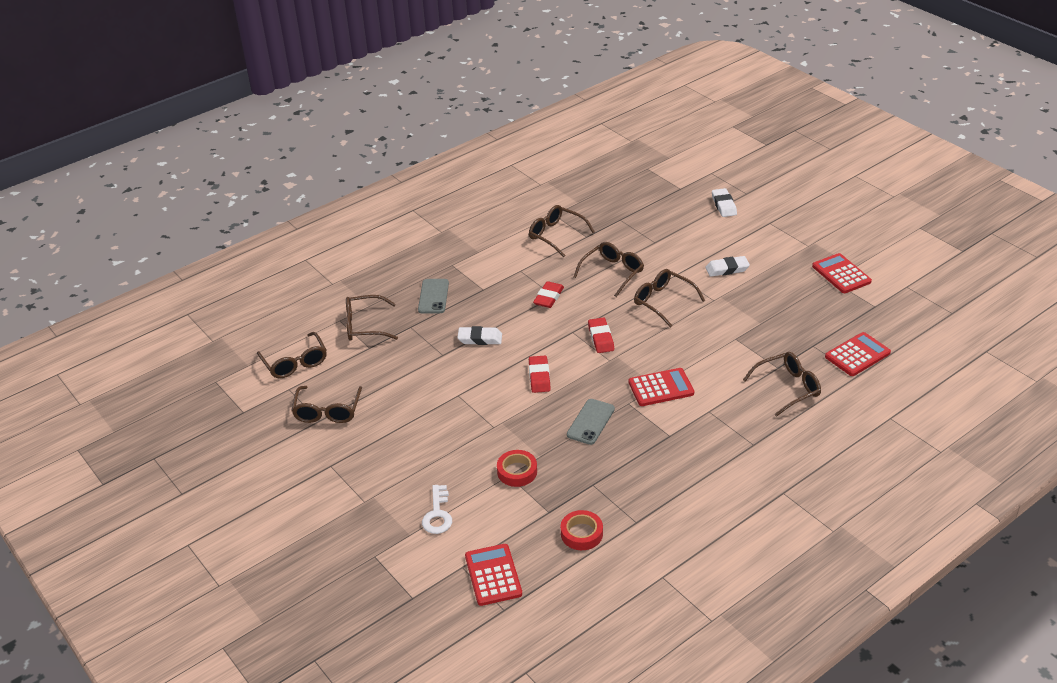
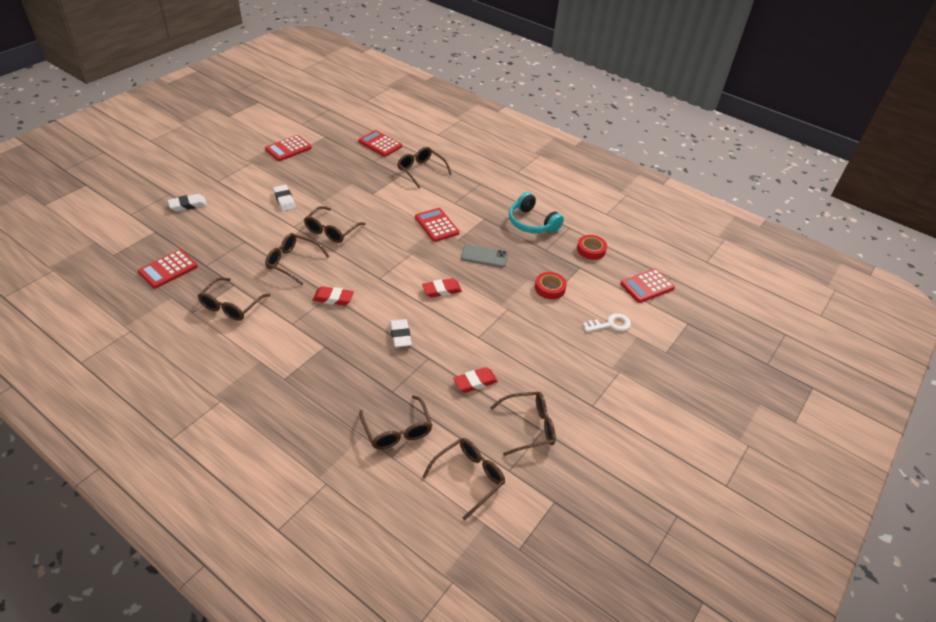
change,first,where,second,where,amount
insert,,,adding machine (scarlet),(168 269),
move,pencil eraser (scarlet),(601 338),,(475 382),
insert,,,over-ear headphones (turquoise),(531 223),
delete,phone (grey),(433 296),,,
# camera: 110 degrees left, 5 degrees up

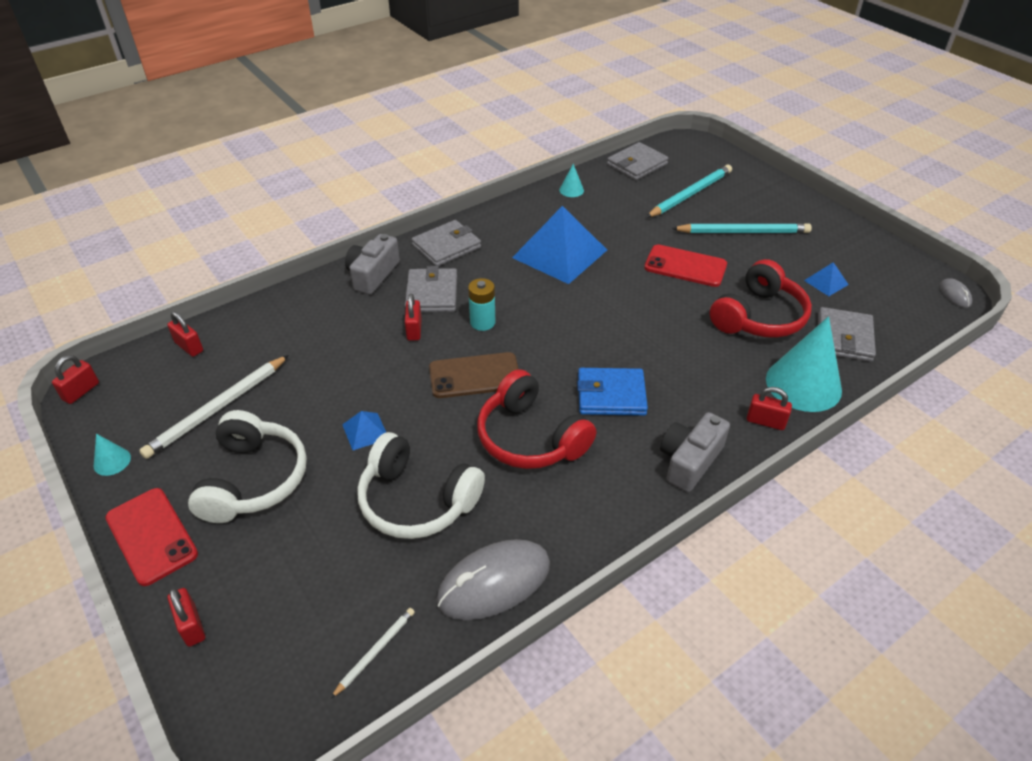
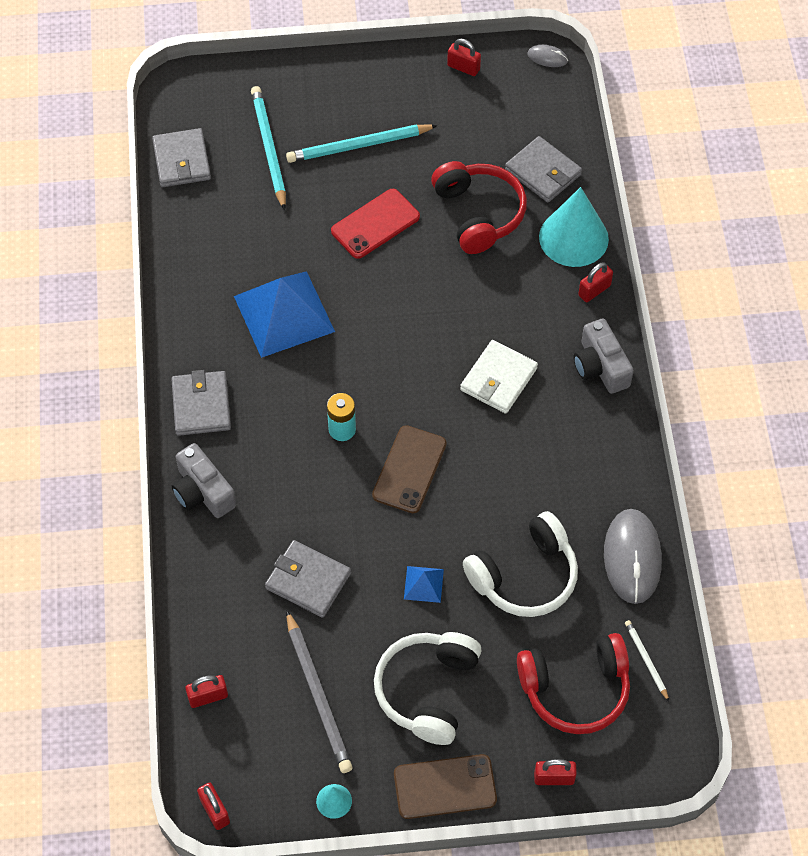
change,first,where,second,where,amount
move,wallet (grey),(432 294),,(308 580),
rotate,lead pencil (turquoise),(743 232),,(359 146),135 degrees counterclockwise
recolor,lead pencil (white),(218 409),lead pencil (grey),(318 695),
rotate,over-ear headphones (white),(253 479),,(427 690),105 degrees counterclockwise
recolor,phone (scarlet),(151 536),phone (brown),(445 787),
move,lock (scarlet),(414 330),,(463 67),
recolor,wallet (royal blue),(611 395),wallet (white),(498 379),
move,over-ear headphones (scarlet),(530 437),,(575 689),
delete,cone shape (turquoise),(571 190),,,
delete,pyramid shape (royal blue),(826 282),,,
# camera: 60 degrees left, 15 degrees up

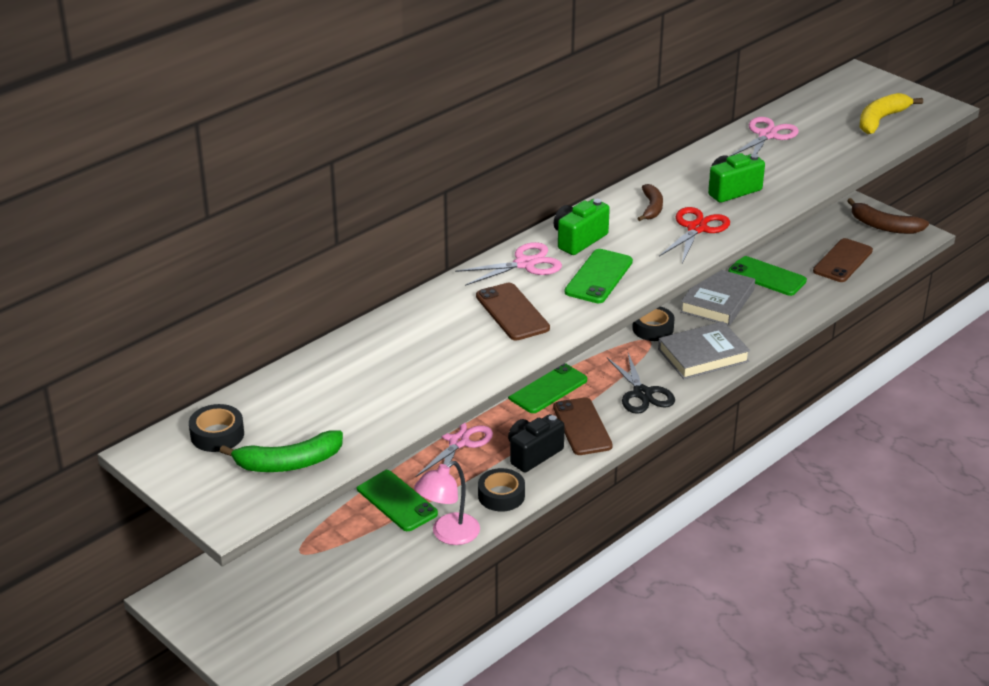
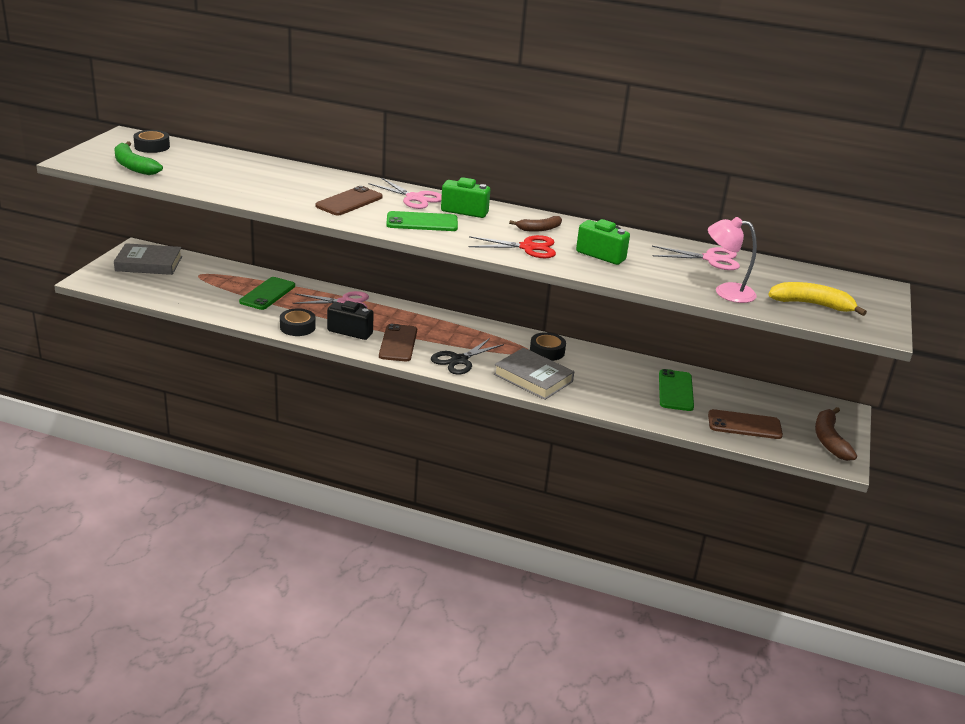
change,first,where,second,where,amount
move,book (grey),(717 301),,(149 263),
rotate,phone (brown),(582 427),,(398 343),45 degrees counterclockwise
move,desk lamp (pink),(448 534),,(726 292),
delete,phone (emerald),(548 388),,,
# camera: 60 degrees right, 5 degrees down

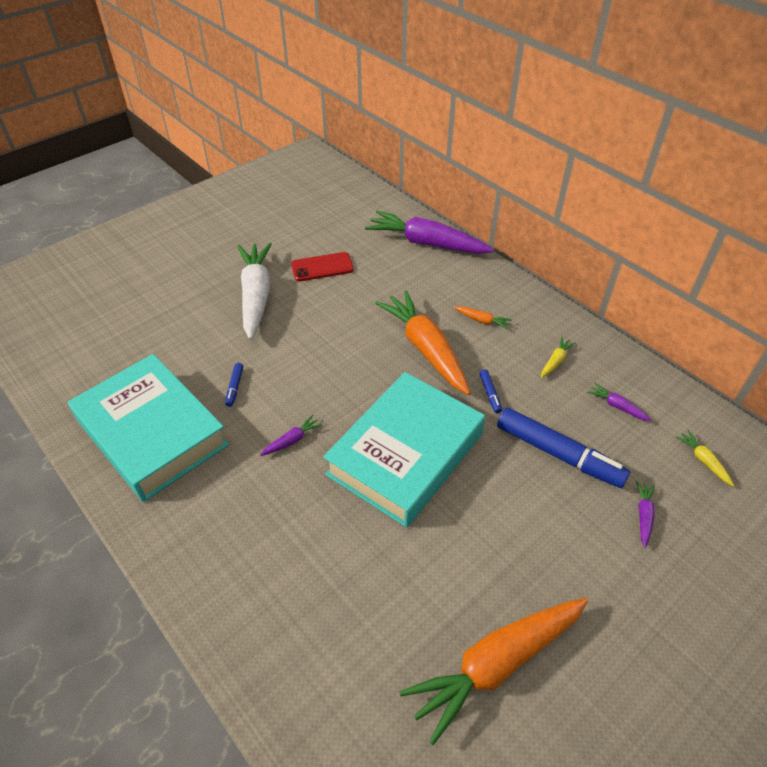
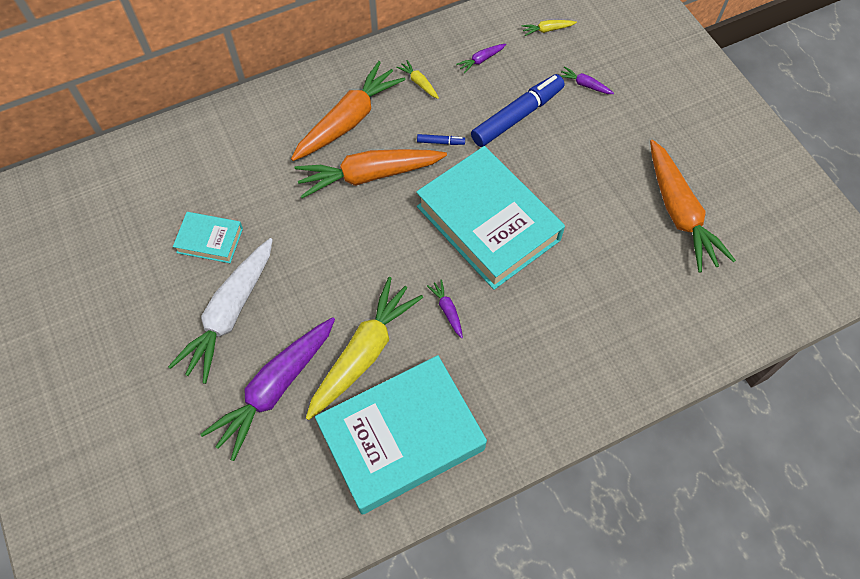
change,first,where,second,where,amount
rotate,root vegetable (white),(256 295),,(230 314),75 degrees counterclockwise
replace,phone (scarlet),(322 267),book (turquoise),(210 240),
move,root vegetable (violet),(426 243),,(275 389),
resize,root vegetable (bright orange),(482 320),,(349 120),x2.45
replace,felt pen (royal blue),(235 387),root vegetable (bright yellow),(364 353),
# camera: 75 degrees left, 15 degrees up

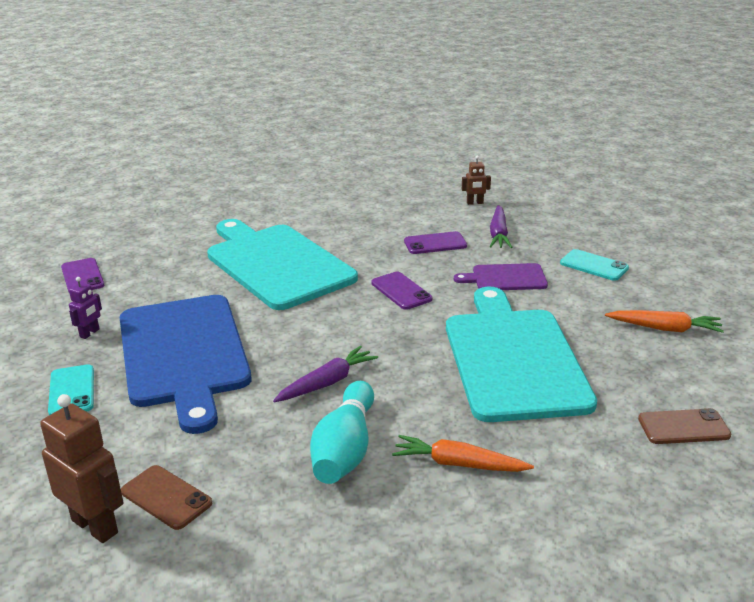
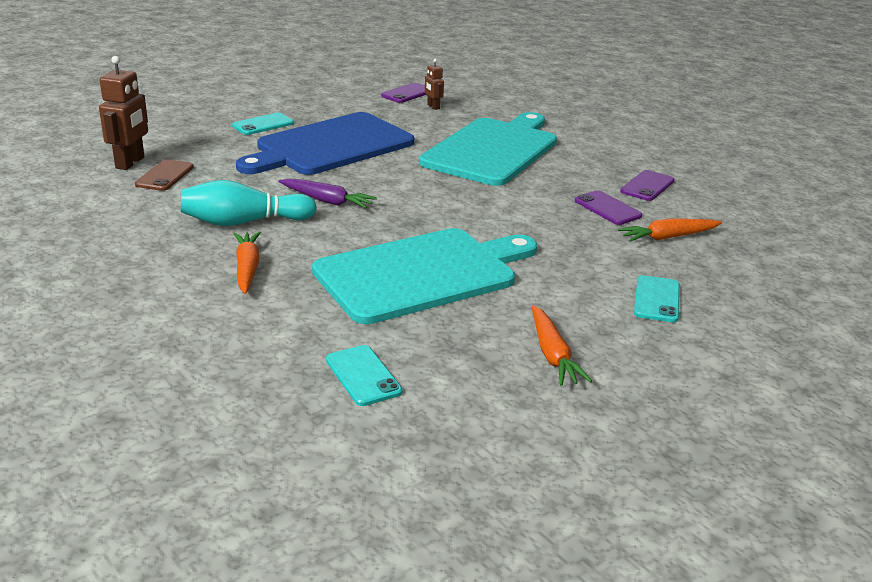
change,first,where,second,where,amount
recolor,phone (brown),(683 427),phone (turquoise),(363 376),
move,toy robot (brown),(475 203),,(433 107),
recolor,root vegetable (violet),(498 234),root vegetable (bright orange),(668 237),
move,phone (violet),(401 291),,(647 186),
delete,toy robot (violet),(90 333),,,
delete,chopping board (violet),(505 278),,,
# camera: 65 degrees right, 0 degrees up

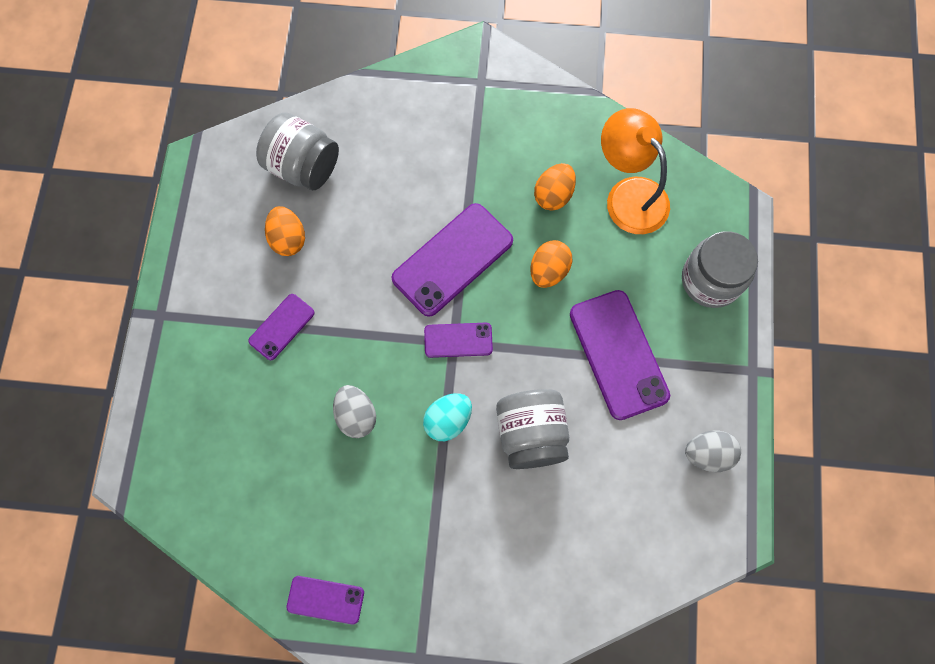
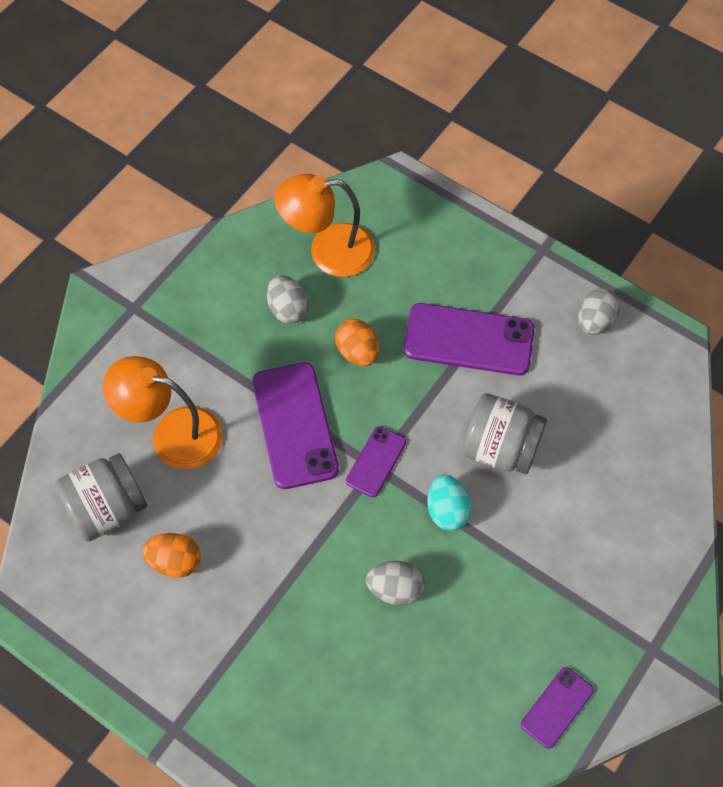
change,first,where,second,where,amount
insert,,,desk lamp (bright orange),(173 434),
recolor,egg shape (bright orange),(553 195),egg shape (grey),(288 309),
delete,phone (violet),(282 327),,,
delete,jam jar (grey),(711 280),,,
# camera: 60 degrees left, 10 degrees down

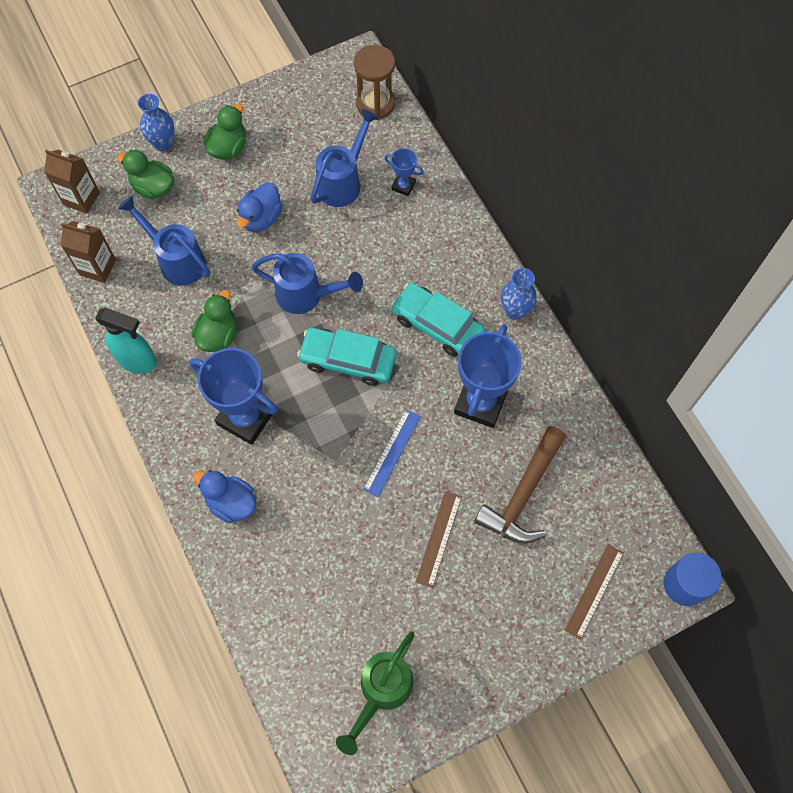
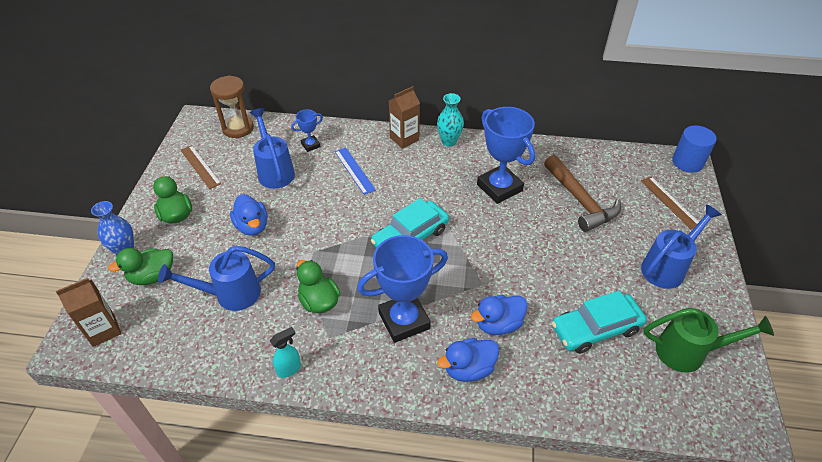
change,first,where,second,where,amount
move,ruler (brown),(438 538),,(200 166),
resize,spray bottle (turquoise),(137 361),,(289 369),x0.60
move,ruler (royal blue),(392 452),,(354 170),
move,milk carton (brown),(98 267),,(404 139),
recolor,flower vase (royal blue),(515 311),flower vase (turquoise),(449 141),
insert,,,duck (royal blue),(498 324),
move,toy car (turquoise),(437 325),,(595 329),
move,sprinkling can (royal blue),(306 295),,(667 267),
rotate,sprinkling can (emerald),(381 691),,(688 352),60 degrees counterclockwise
# camera: 55 degrees left, 20 degrees down

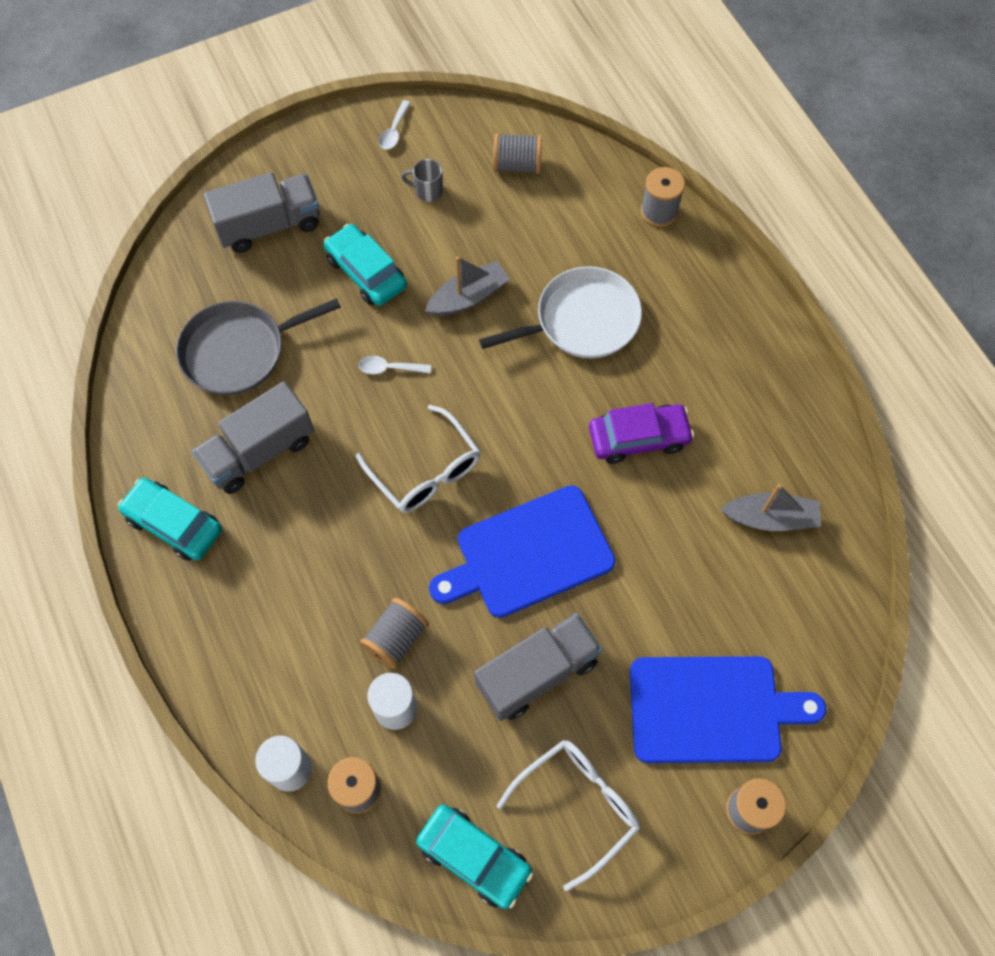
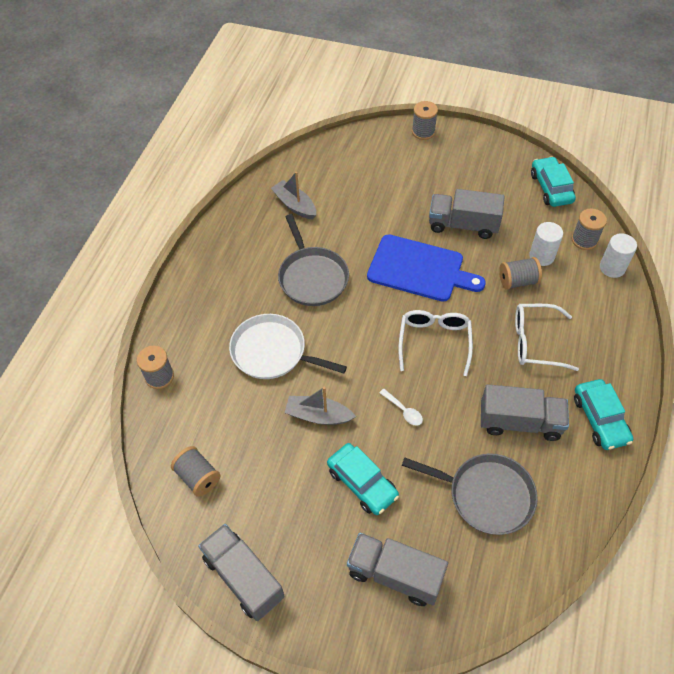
change,first,where,second,where,amount
replace,teaspoon (white),(394 131),truck (grey),(243 577),
replace,toy car (violet),(638 438),frying pan (grey),(312 277),
rotate,toy car (turquoise),(366 272),,(362 483),45 degrees counterclockwise
move,glasses (white),(577 806),,(536 342),
delete,tea mug (grey),(427 191),,,
delete,chopping board (royal blue),(712 709),,,
# camera: 135 degrees left, 10 degrees down

